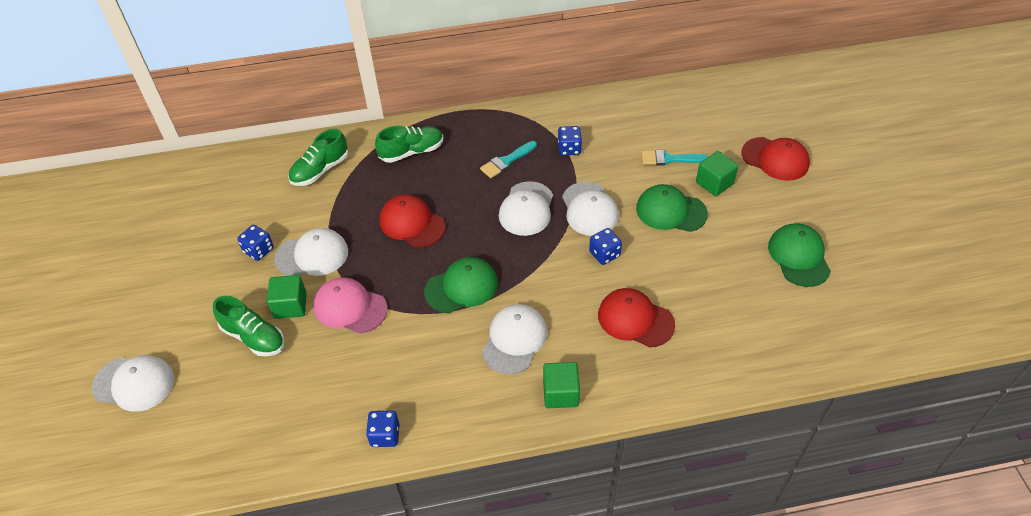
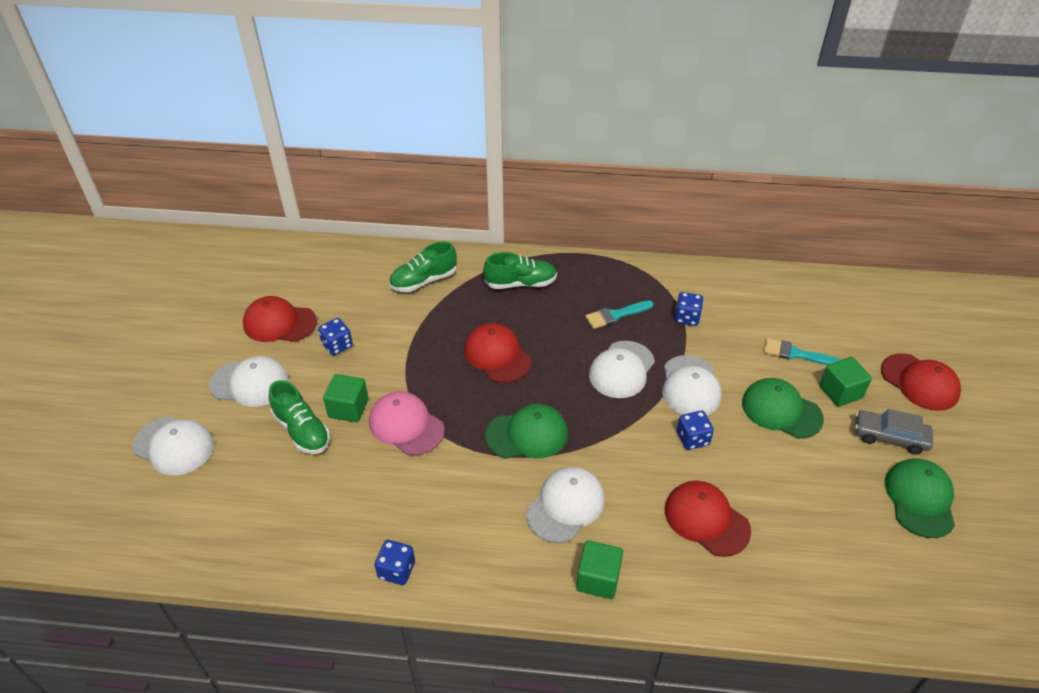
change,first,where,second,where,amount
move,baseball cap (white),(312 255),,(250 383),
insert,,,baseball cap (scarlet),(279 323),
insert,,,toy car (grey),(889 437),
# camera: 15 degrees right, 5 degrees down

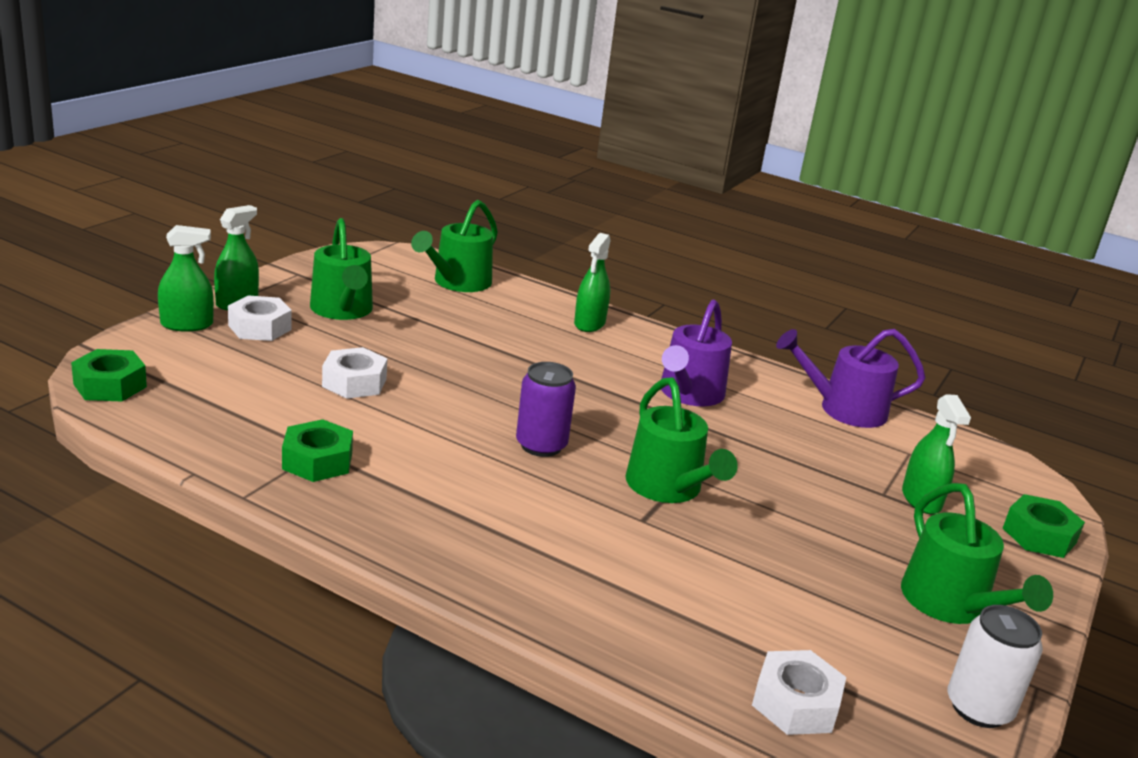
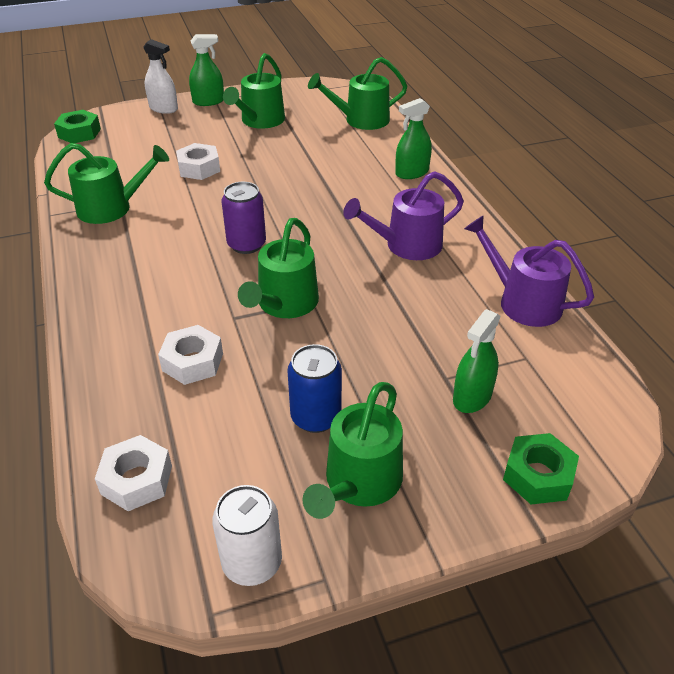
change,first,where,second,where,amount
replace,hex nut (emerald),(317 461),sprinkling can (emerald),(111 208),
recolor,spray bottle (emerald),(187 324),spray bottle (white),(163 108),
move,hex nut (white),(260 327),,(193 362),
insert,,,can (royal blue),(316 417),
# camera: 45 degrees right, 15 degrees up

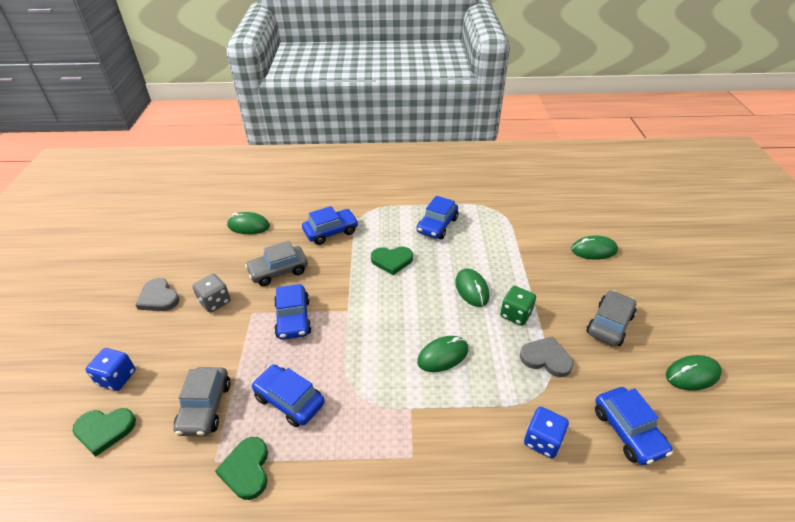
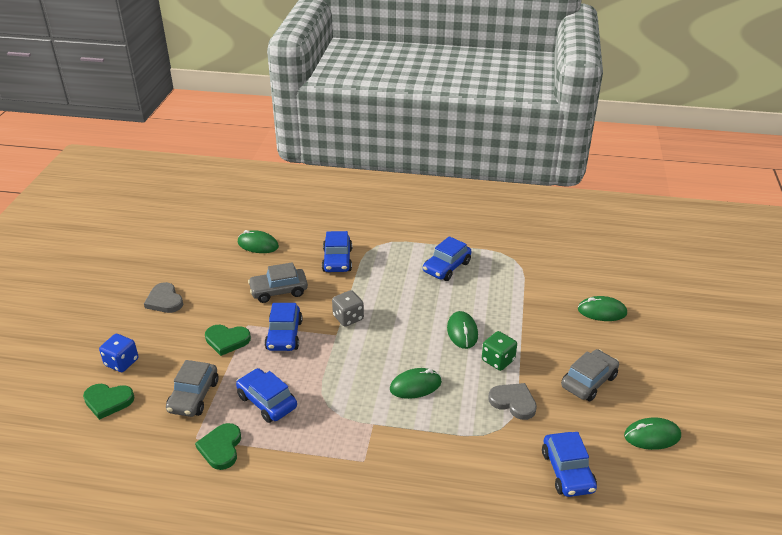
change,first,where,second,where,amount
move,heart (emerald),(392 261),,(227 340),
rotate,toy car (royal blue),(331 232),,(337 260),105 degrees clockwise
move,game die (grey),(215 302),,(348 318),
delete,game die (royal blue),(542 440),,,
# camera: 10 degrees right, 5 degrees down

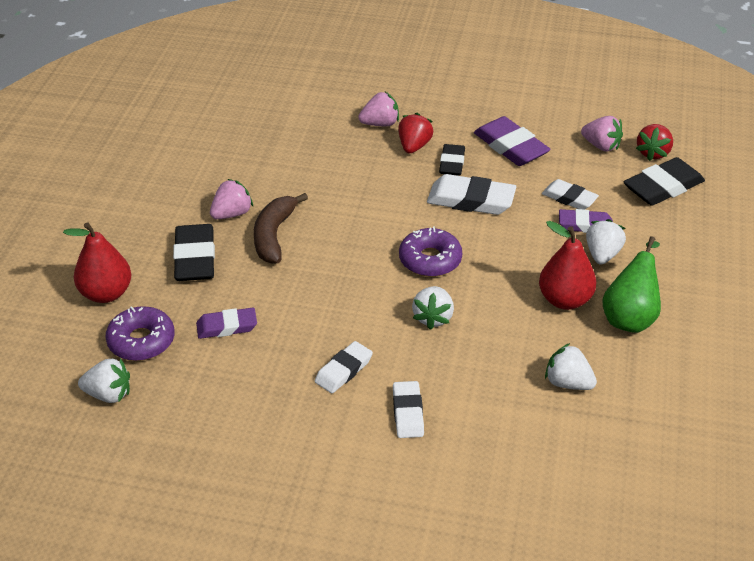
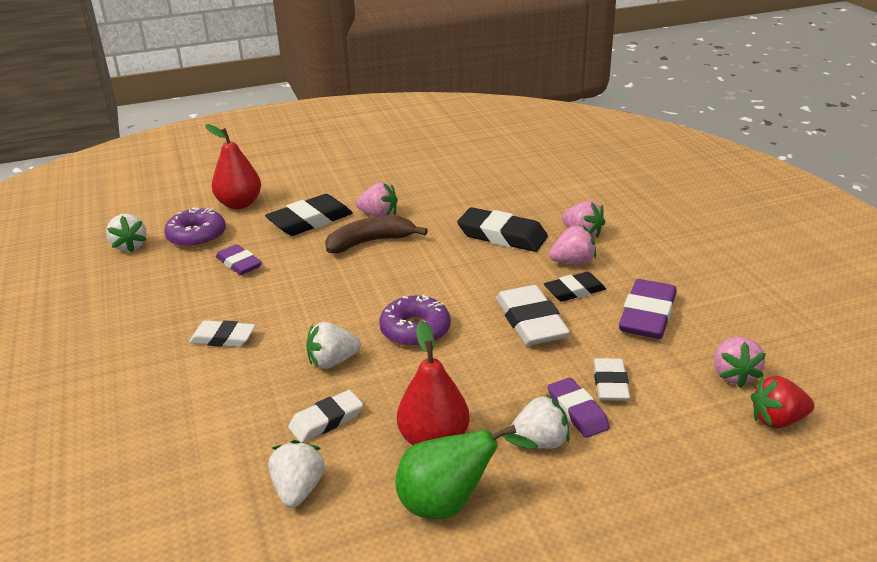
change,first,where,second,where,amount
move,pencil eraser (white),(408 413),,(326 420),
move,pencil eraser (jet-black),(663 187),,(502 236),
recolor,toy strawberry (scarlet),(414 146),toy strawberry (pink),(573 262),
# camera: 60 degrees right, 10 degrees down

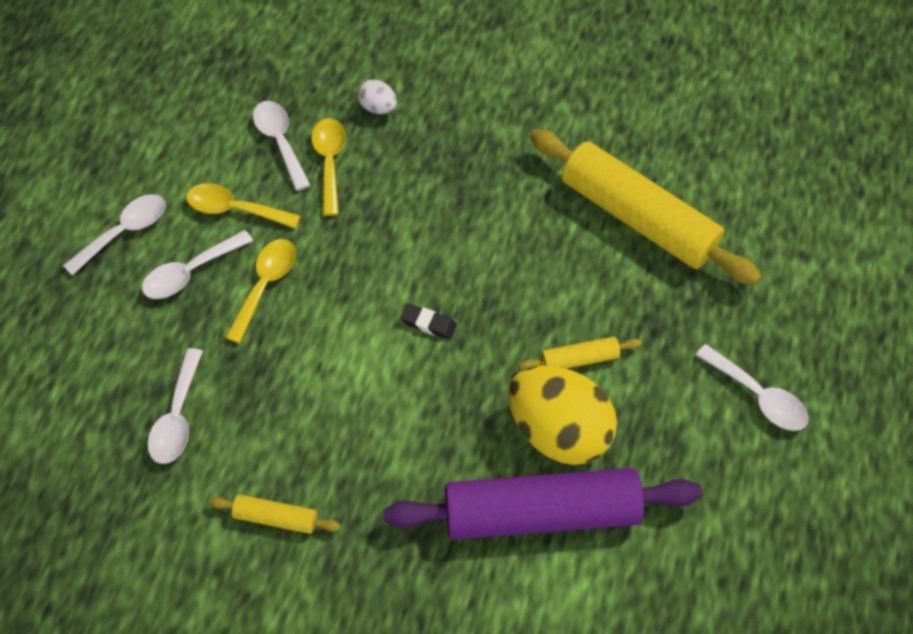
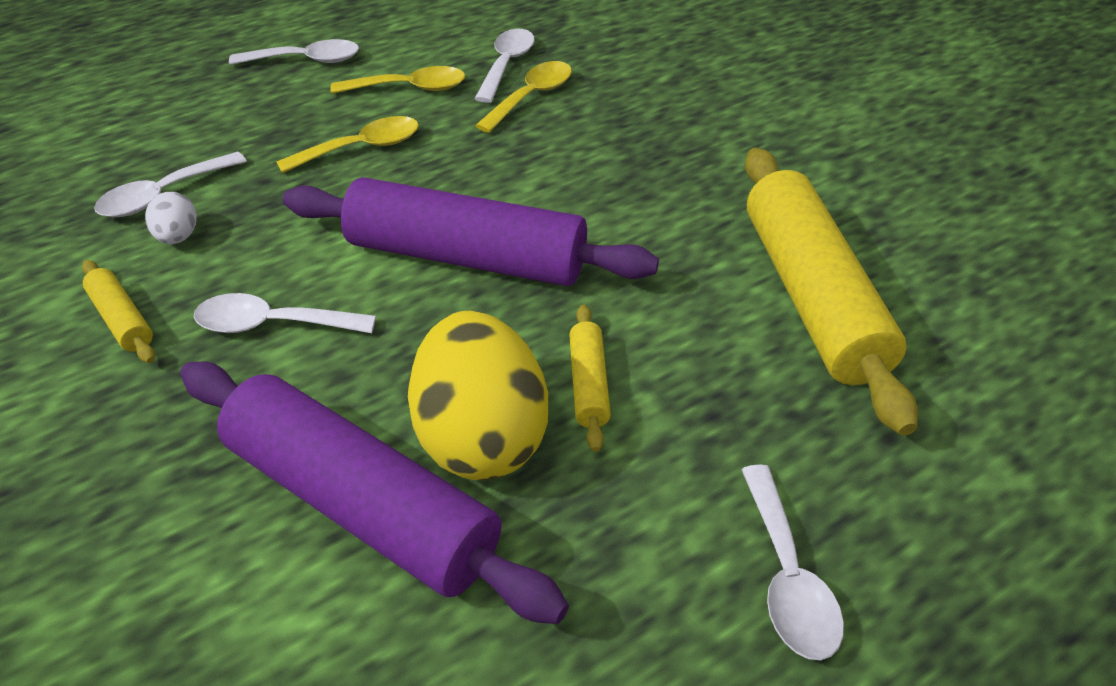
change,first,where,second,where,amount
move,egg shape (white),(378 107),,(178 237),
move,teaspoon (white),(191 272),,(273 324),
replace,pencil eraser (jet-black),(428 323),dough roller (violet),(466 257),
rotate,teaspoon (bright yellow),(235 209),,(409 88),120 degrees clockwise
rotate,dough roller (bright yellow),(579 359),,(588 384),60 degrees clockwise
# camera: 40 degrees right, 15 degrees down

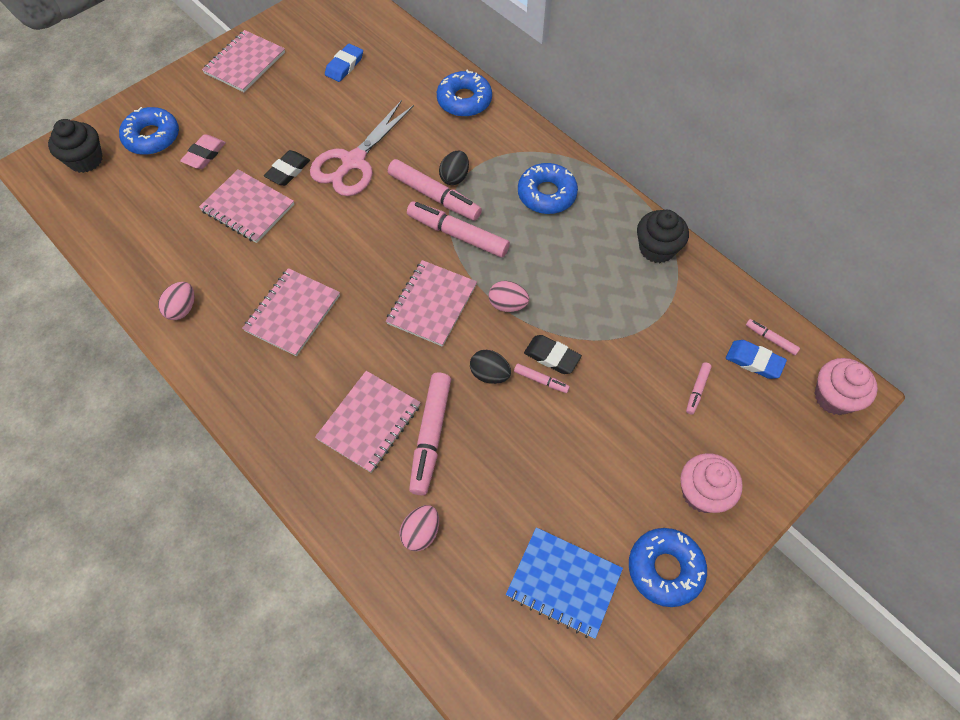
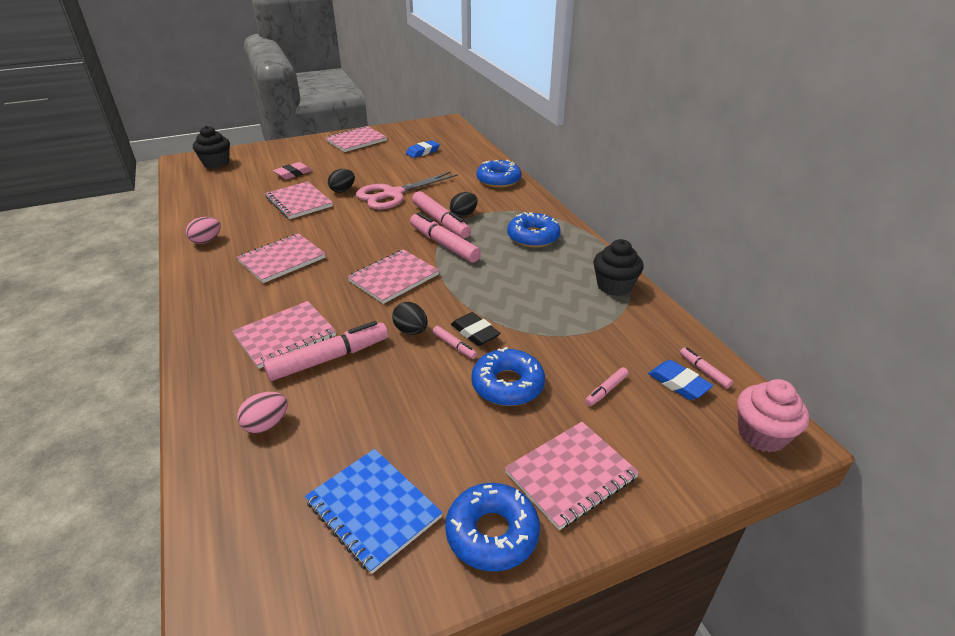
change,first,where,second,where,amount
rotate,felt pen (pink),(431 436),,(329 358),150 degrees counterclockwise
replace,pencil eraser (jet-black),(288 171),egg shape (jet-black),(343 190),
move,donut (royal blue),(152 137),,(507 385),
replace,fairy cake (pink),(702 492),notebook (pink),(571 475),
delete,egg shape (pink),(507 305),,,
# camera: 20 degrees right, 25 degrees down

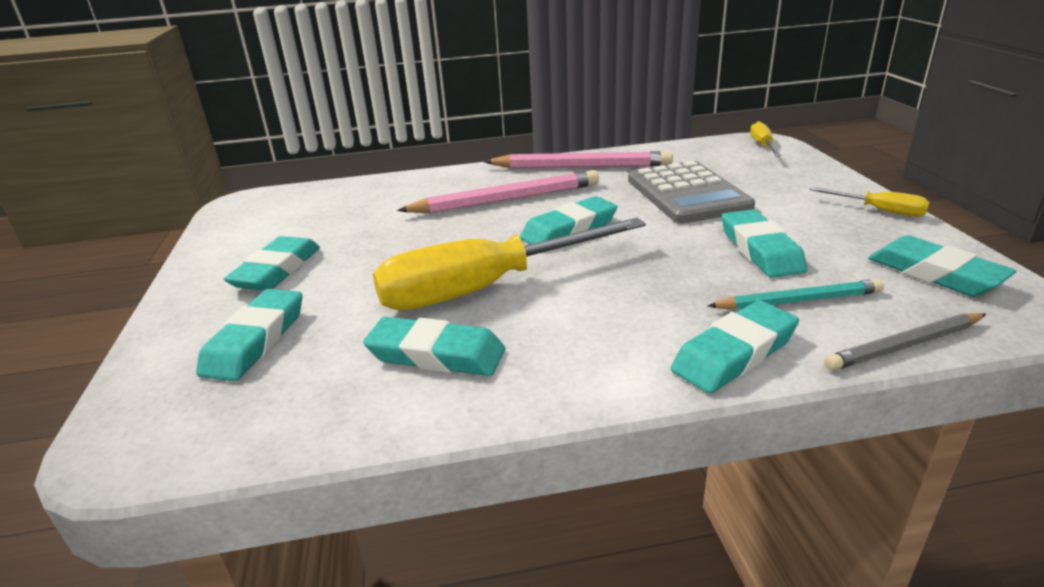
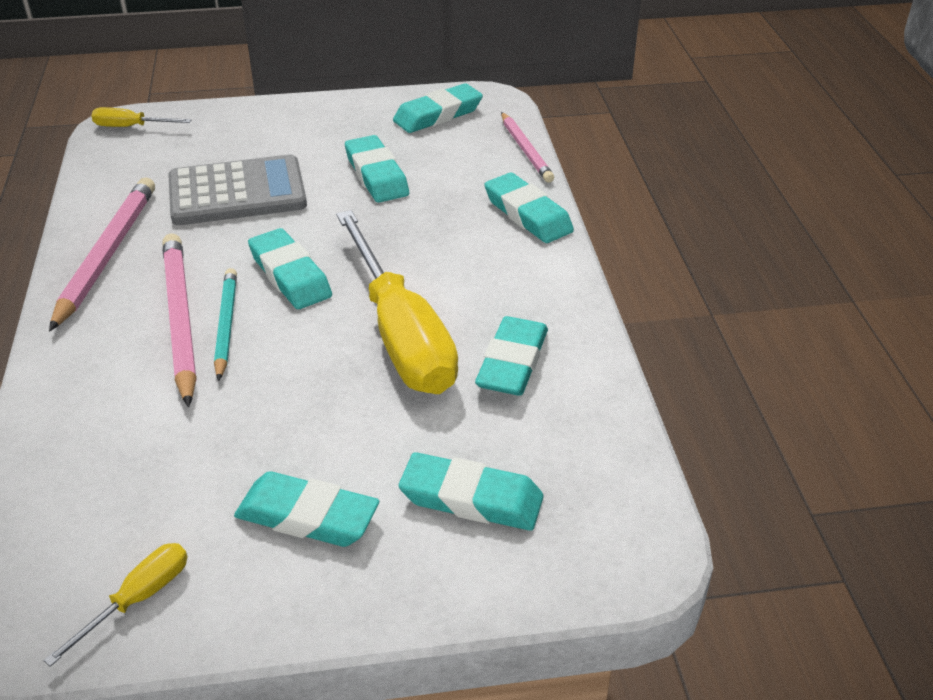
change,first,where,second,where,amount
move,screwdriver (bright yellow),(879 211),,(138 599),
move,lead pencil (turquoise),(799 301),,(226 325),
rotate,pencil eraser (turquoise),(760 250),,(376 175),75 degrees clockwise
recolor,lead pencil (grey),(903 345),lead pencil (pink),(525 150),
# camera: 90 degrees left, 10 degrees up

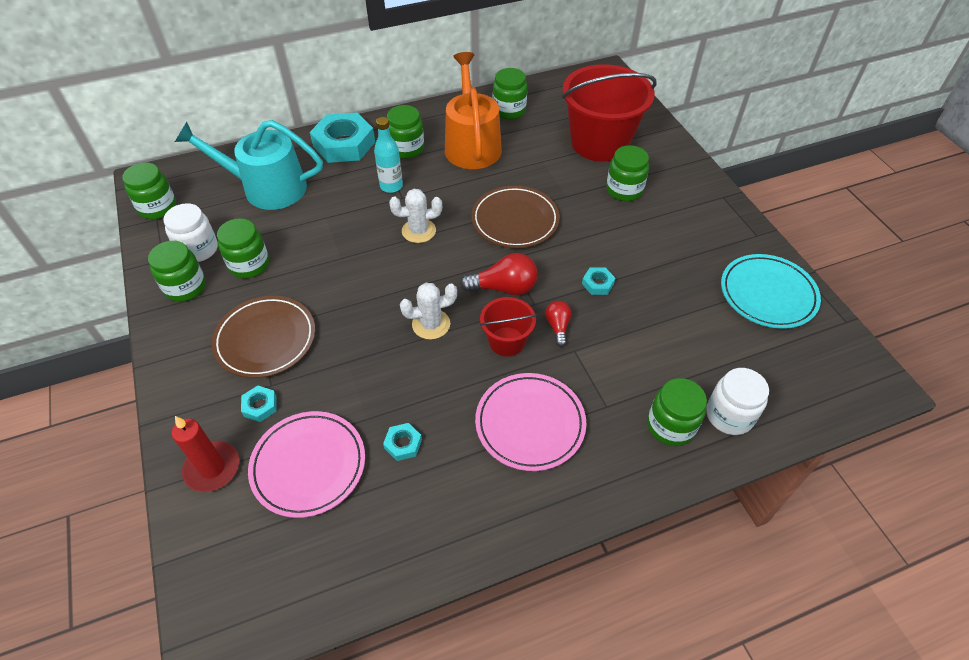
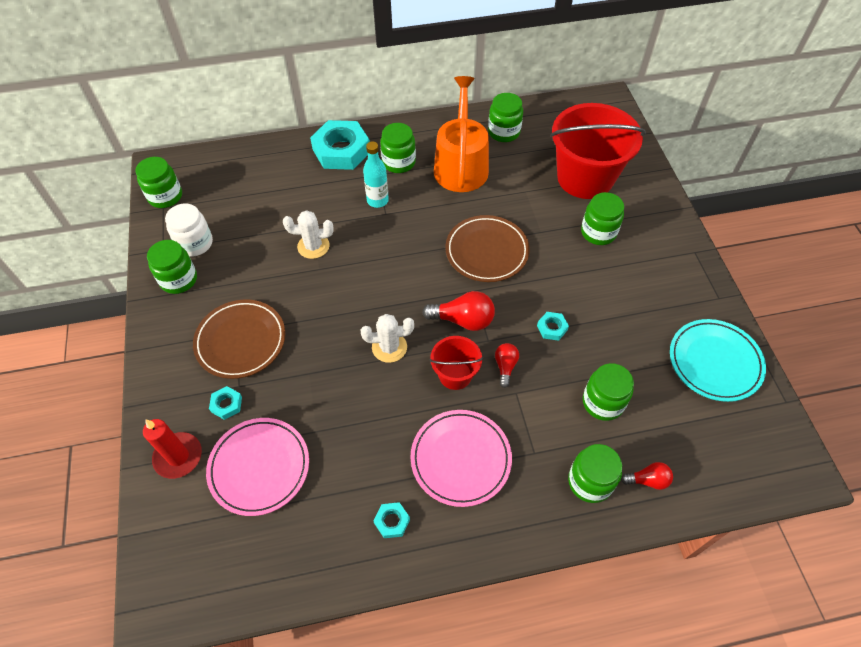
change,first,where,second,where,amount
move,cactus (white),(419 231),,(313 246),
move,hex nut (turquoise),(403 444),,(392 521),
move,jam jar (emerald),(249 265),,(603 402),
replace,jam jar (white),(729 415),bulb (scarlet),(648 480),
delete,sprinkling can (turquoise),(267 188),,,
# camera: 10 degrees right, 5 degrees up

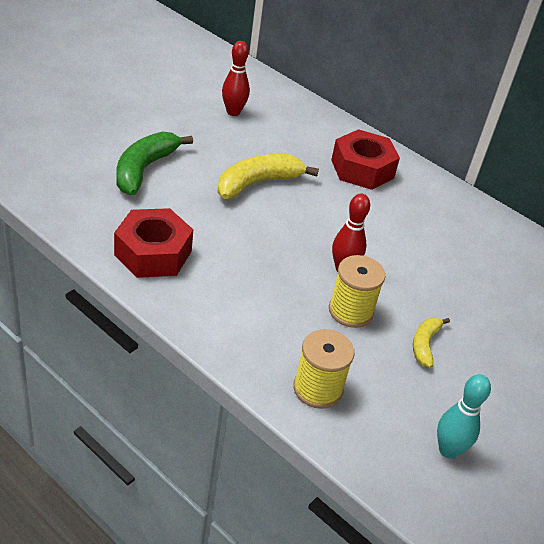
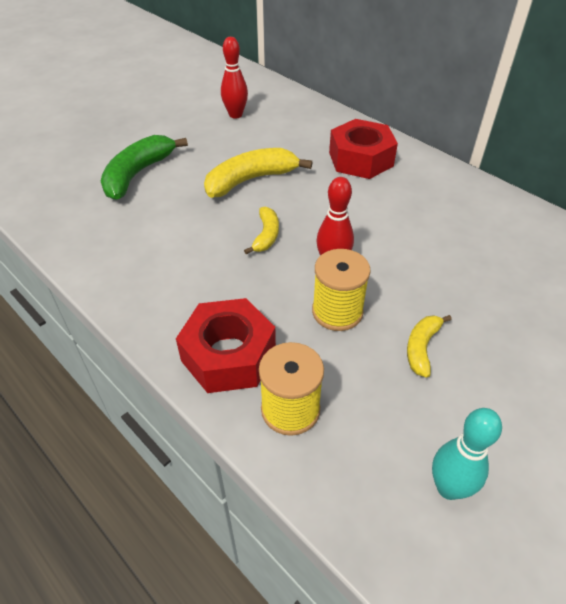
change,first,where,second,where,amount
move,hex nut (scarlet),(153 253),,(228 355),
insert,,,toy banana (bright yellow),(266 235),
# camera: 10 degrees right, 5 degrees up

